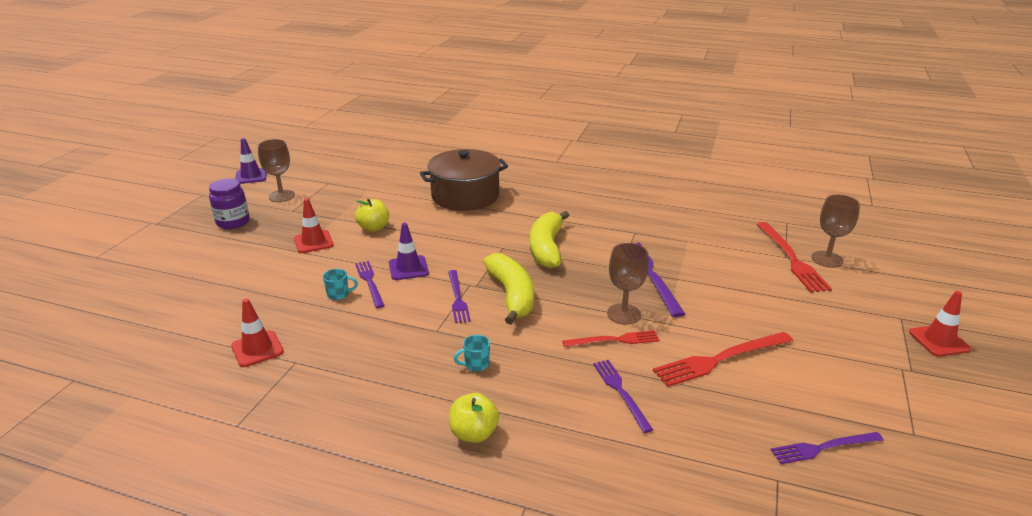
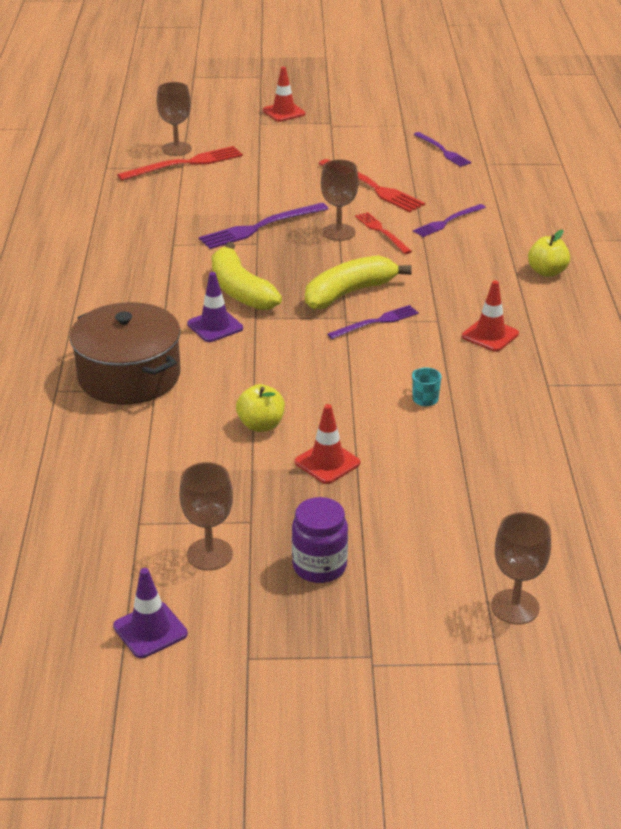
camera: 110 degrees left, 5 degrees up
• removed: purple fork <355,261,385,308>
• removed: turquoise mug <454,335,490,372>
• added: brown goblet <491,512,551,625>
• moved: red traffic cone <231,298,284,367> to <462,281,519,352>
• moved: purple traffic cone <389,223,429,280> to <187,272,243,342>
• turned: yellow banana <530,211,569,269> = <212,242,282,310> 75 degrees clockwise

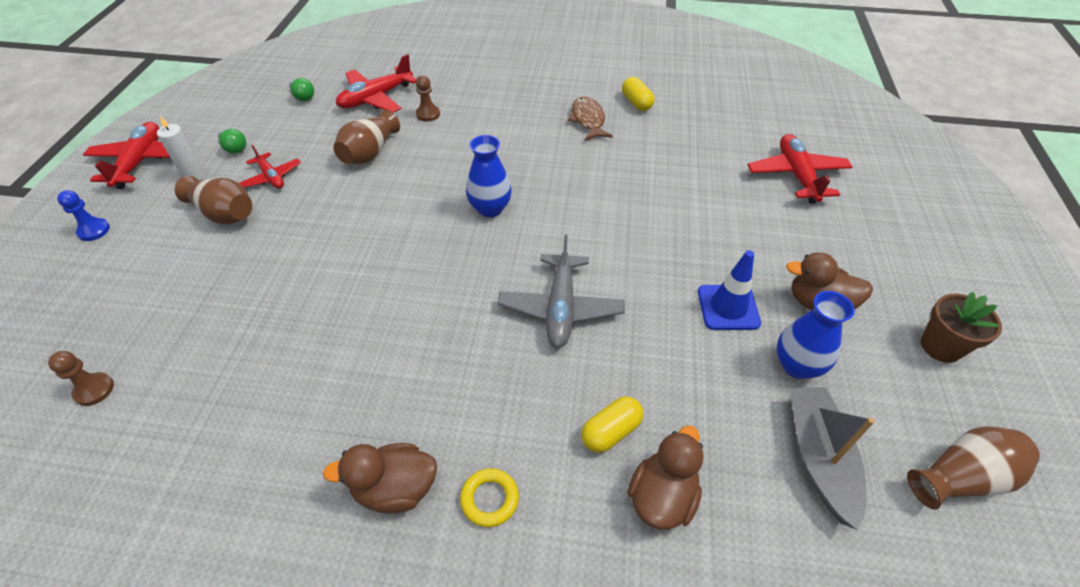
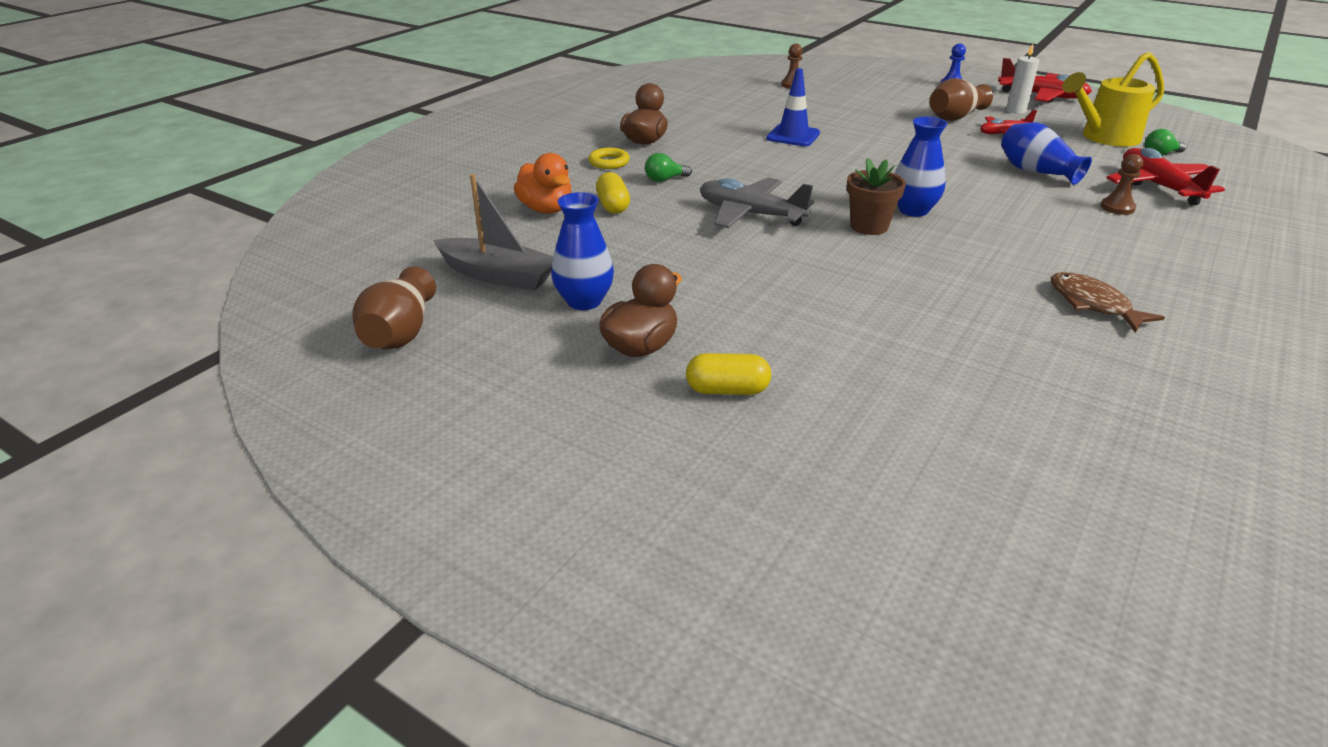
camera: 115 degrees right, 15 degrees down
• removed: red plane <747,134,853,204>
• added: yellow watering can <1062,52,1164,147>
• moved: green light bulb <218,129,246,154> to <645,153,692,182>
• moved: yellow capsule <622,77,655,111> to <686,353,771,395>
• moved: blue traffic cone <698,250,761,330> to <766,68,820,146>
• moved: brown flower pot <921,291,1002,363> to <847,158,906,235>
• recoloured: brown vase <333,110,400,164> to blue vase <1001,122,1092,185>
• recoloured: brown duck <627,425,703,530> to orange duck <514,153,572,214>
• turned: brown fish <568,97,613,141> = <1051,272,1165,333> 135 degrees counterclockwise

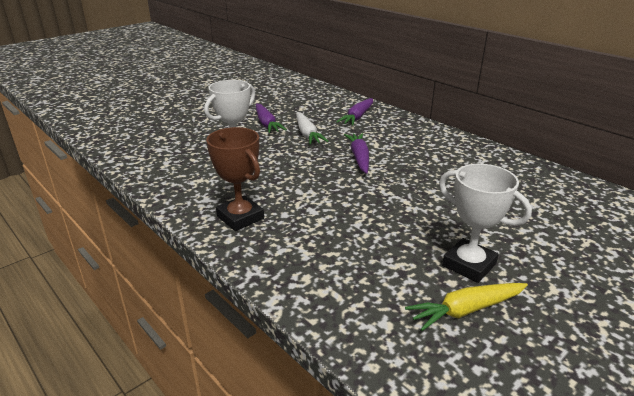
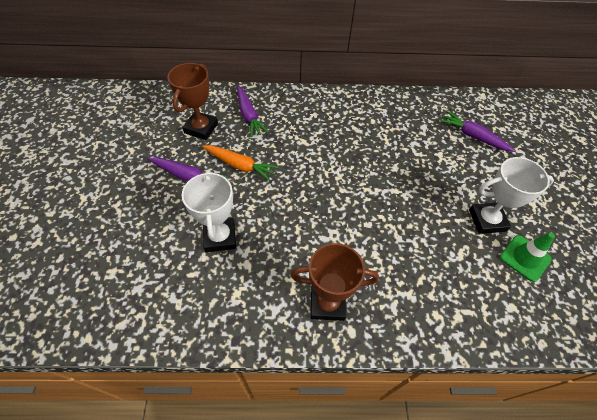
camera: 50 degrees left, 25 degrees up
• added: brown trophy <168,63,218,140>
• moved: purple carrot <344,133,369,174> to <440,111,515,152>
• replaced: yellow carrot <405,283,528,331> to green traffic cone <500,233,555,282>
• recoloured: white carrot <296,112,329,145> to orange carrot <202,145,278,181>

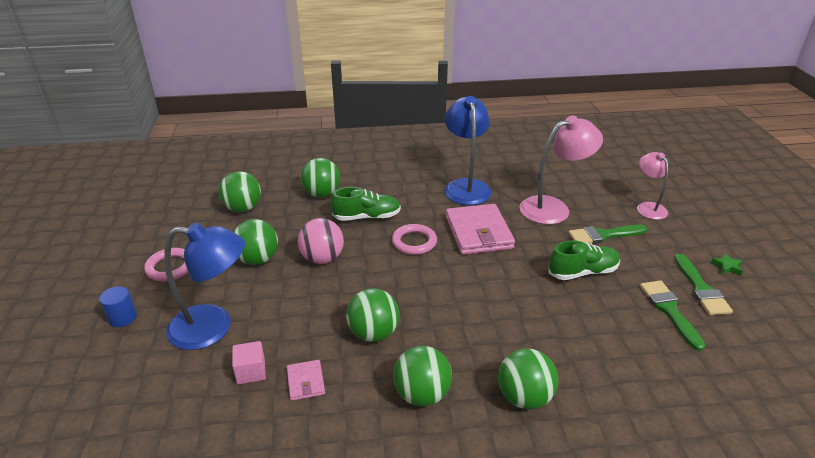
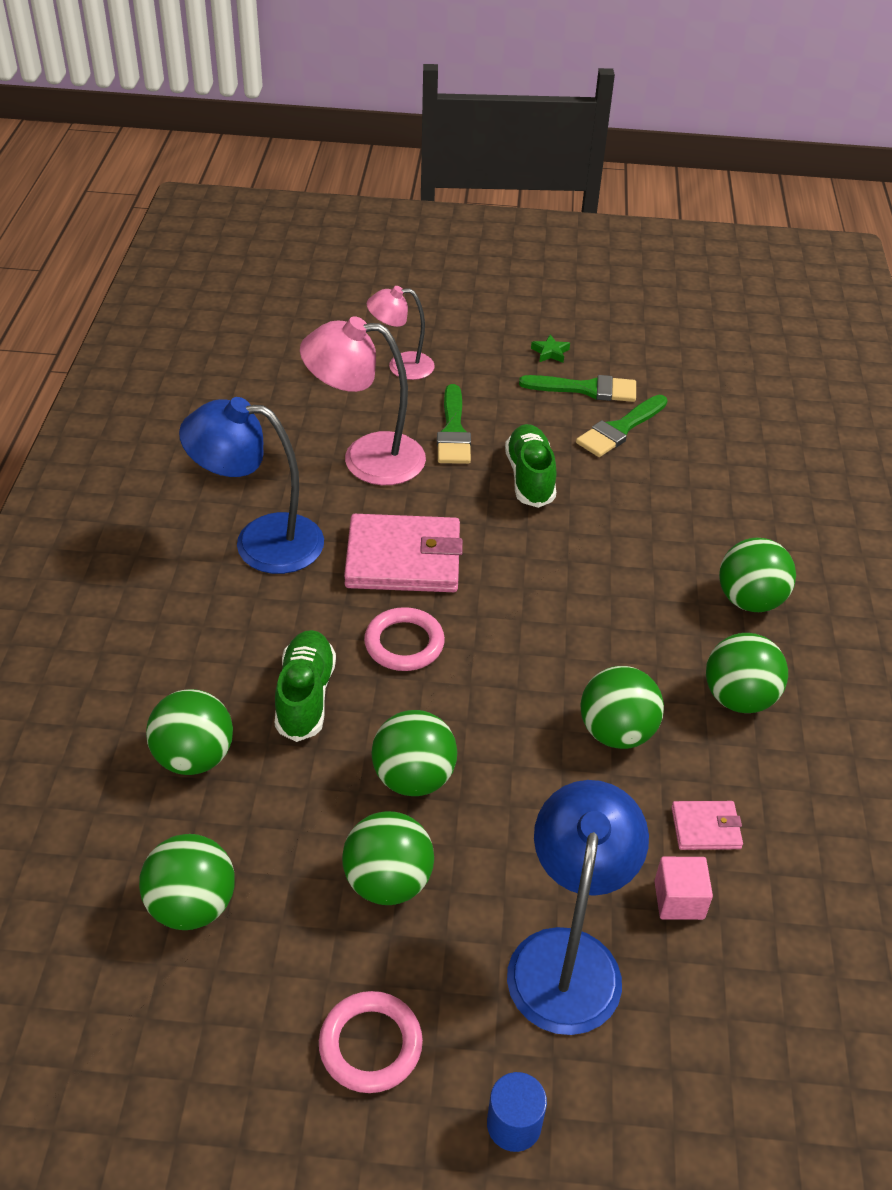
camera: 80 degrees left, 10 degrees up
• recoloured: pink ball <298,218,344,264> to green ball <371,710,457,796>
• turned: pink lamp <519,116,603,224> = <300,316,426,485> 75 degrees counterclockwise
• turned: green brush <640,280,705,351> = <576,395,668,457> 45 degrees counterclockwise

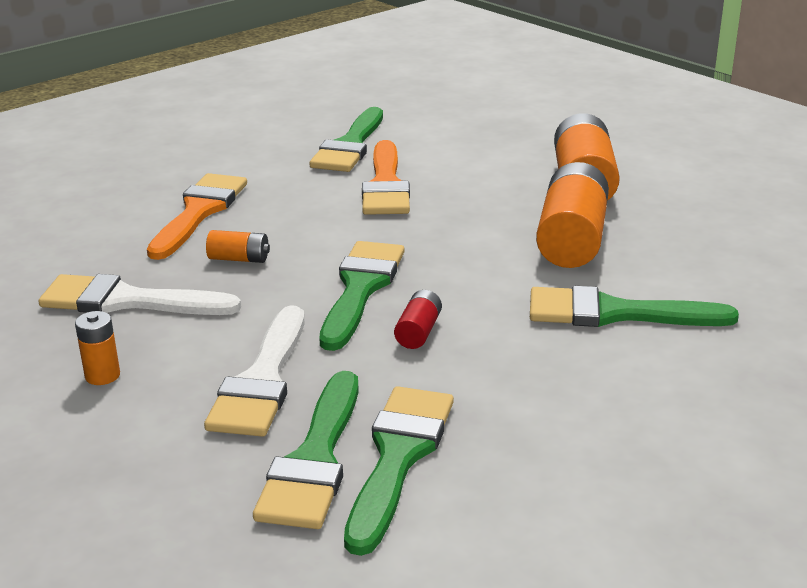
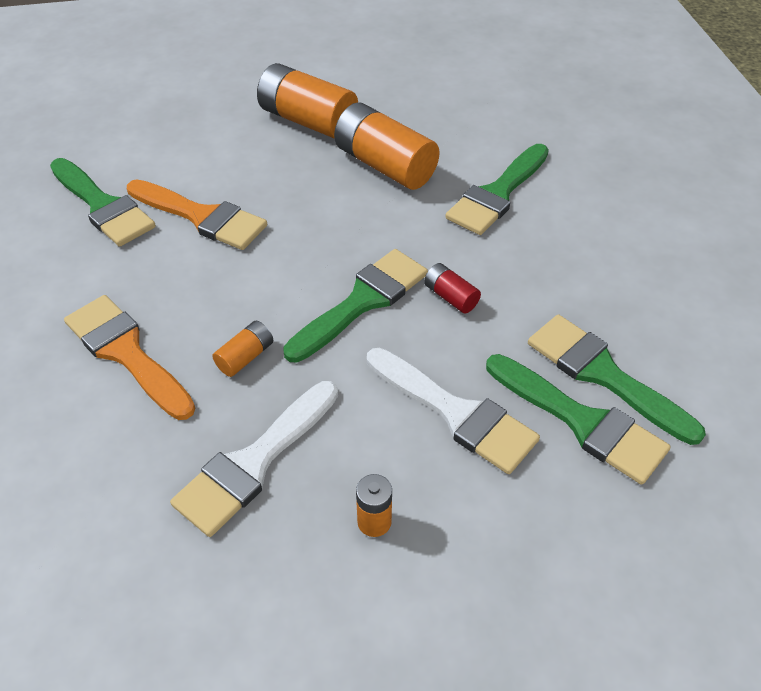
camera: 60 degrees left, 20 degrees up
• turned: green brush <319,241,404,351> = <283,249,428,363> 90 degrees clockwise

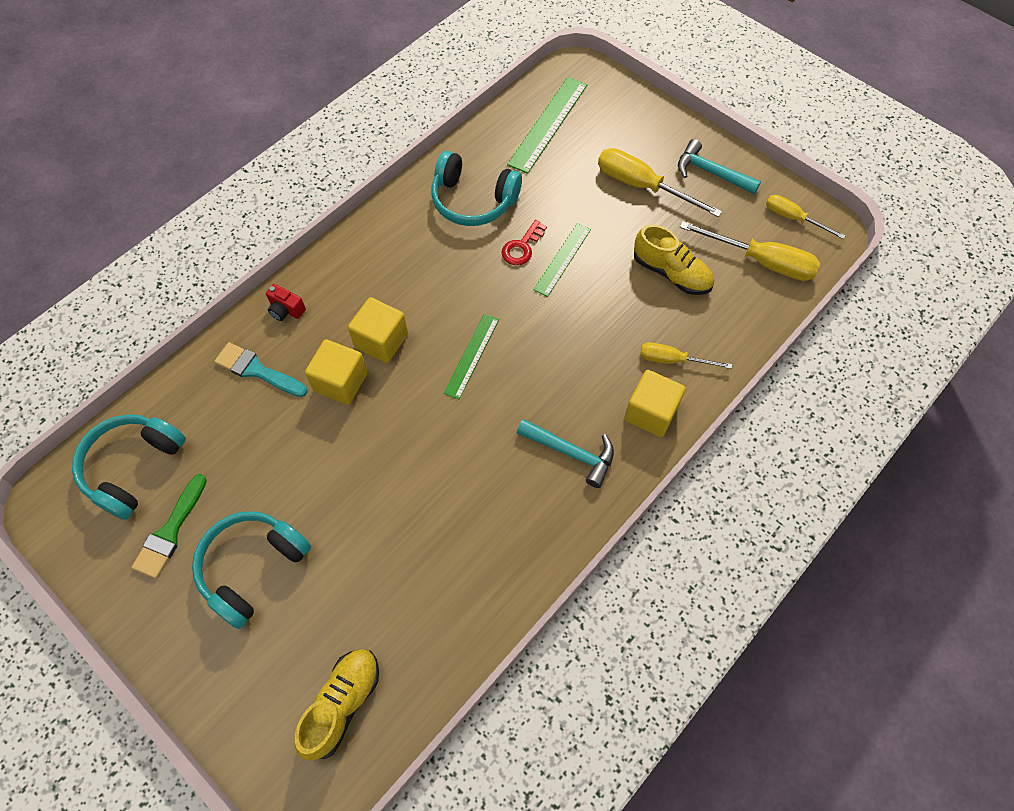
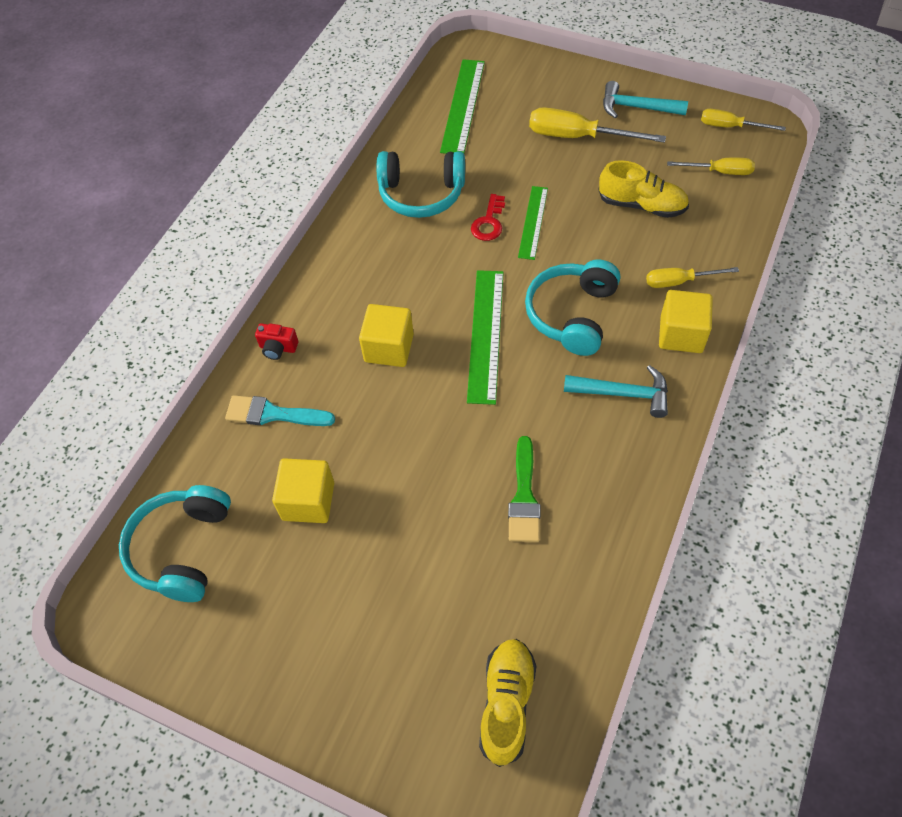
camera: 15 degrees left, 5 degrees down
• moved: green brush <131,474,207,579> to <508,436,540,542>
• moved: turquoise headphones <192,512,311,629> to <525,259,620,356>
• moved: yellow cube <305,339,368,405> to <272,458,334,523>
• resized: green ruler <444,314,499,400> = <467,270,504,405> x1.56
• resized: yellow screwdriver <680,221,820,281> = <667,158,755,175> x0.61

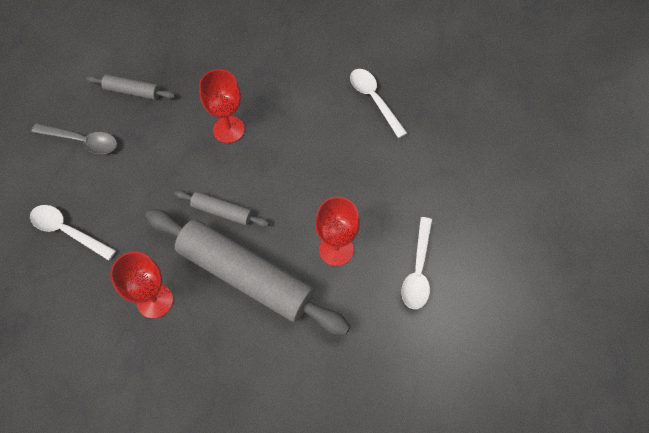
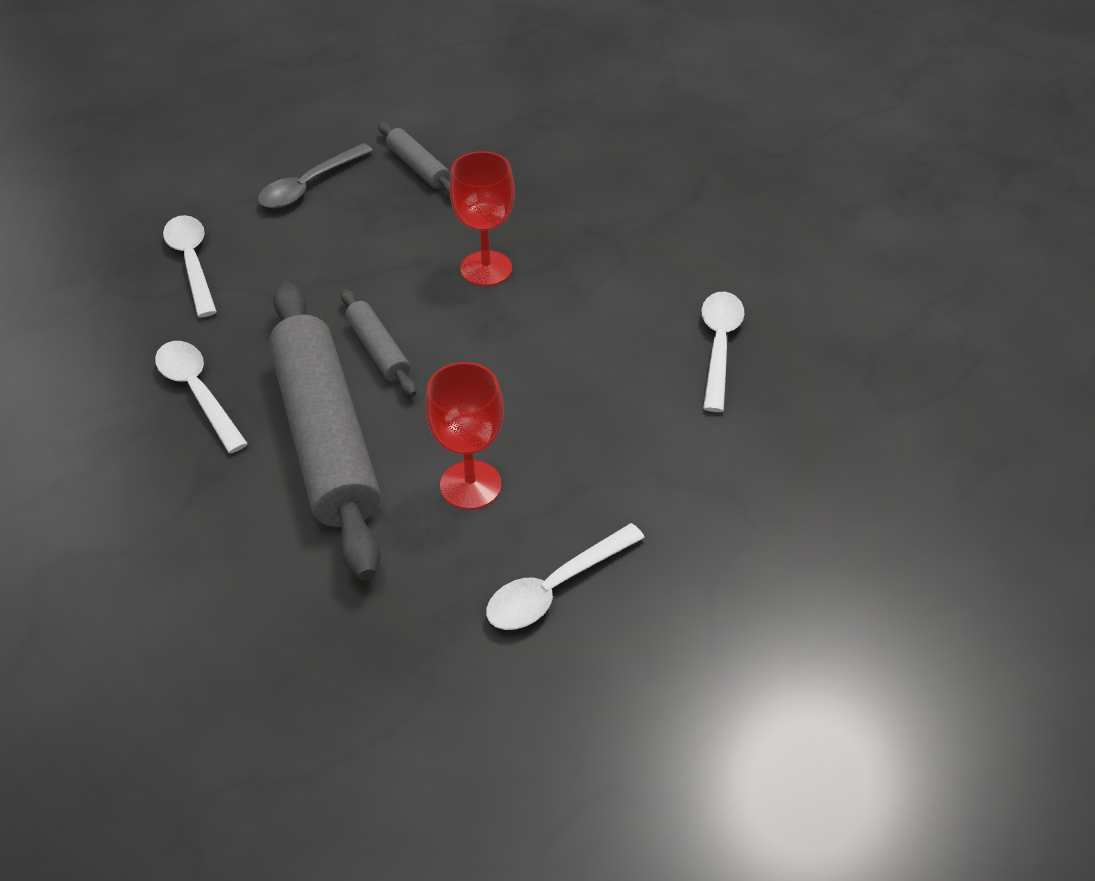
camera: 40 degrees right, 15 degrees down
• replaced: red goblet <110,251,173,318> to white spoon <155,341,248,453>
• turned: grey spoon <32,123,117,154> = <258,143,373,209> 75 degrees clockwise

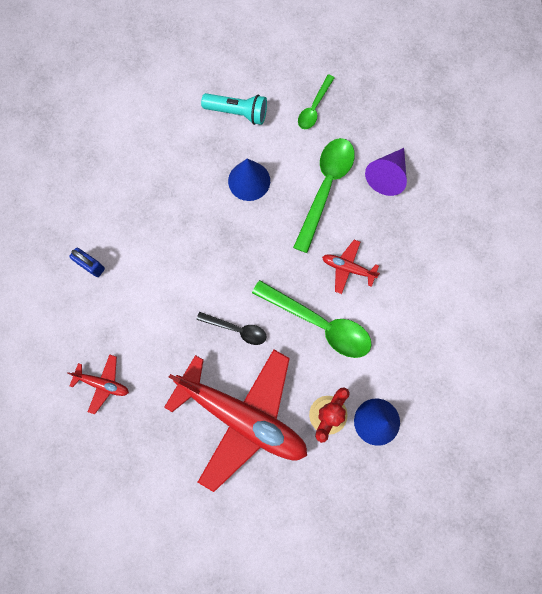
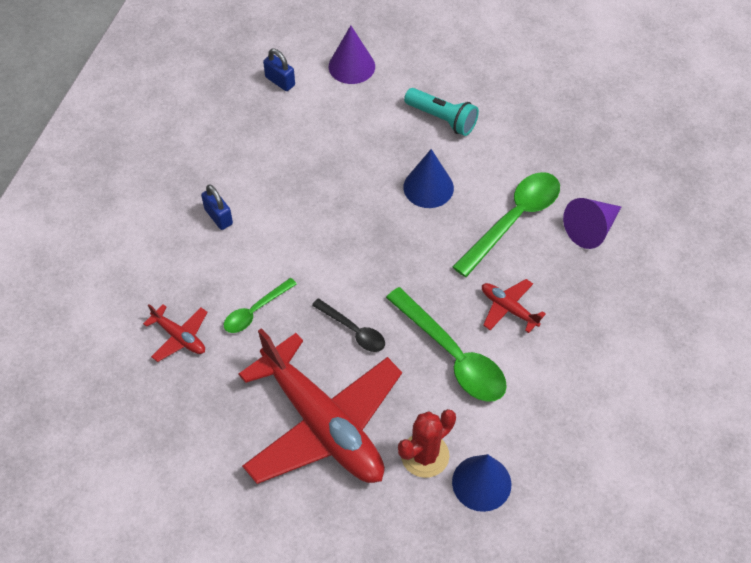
camera: 20 degrees right, 20 degrees down
• added: blue padlock <263,49,295,91>
• added: purple cone <329,25,375,84>
• moved: green spoon <298,74,335,129> to <224,278,297,333>

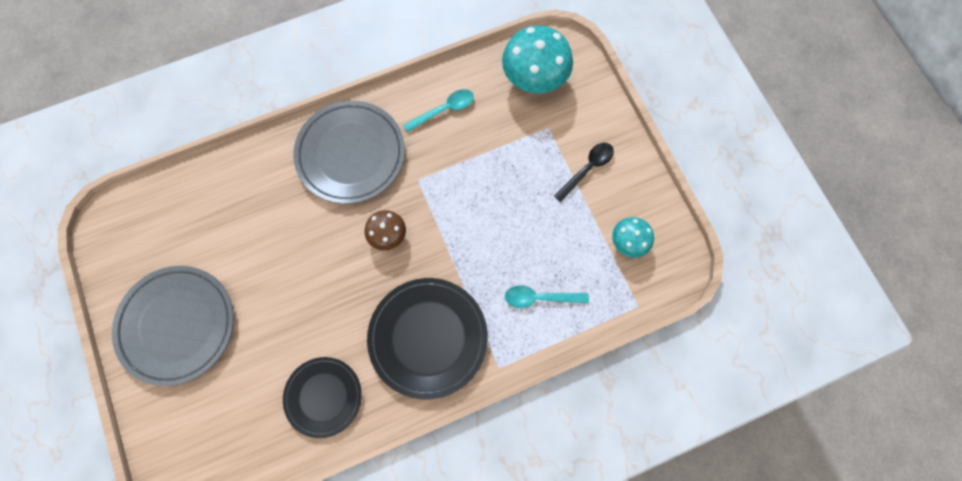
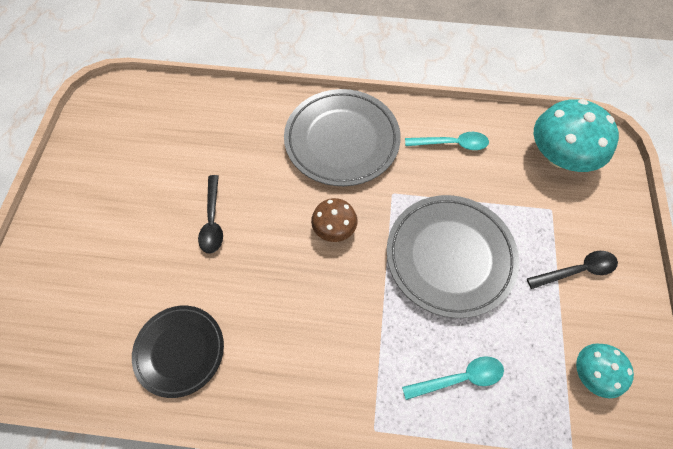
camera: 30 degrees right, 10 degrees down
• removed: black plate <367,278,488,399>
• added: black spoon <198,175,223,254>
• moved: grey plate <112,266,234,386> to <387,195,519,318>
• turned: turquoise spoon <505,285,589,308> = <402,356,504,400> 135 degrees clockwise

